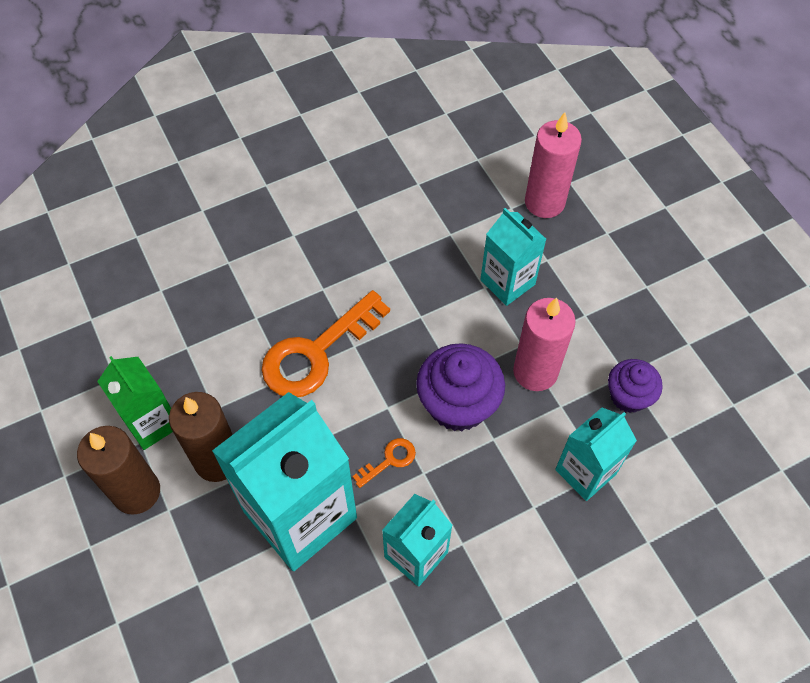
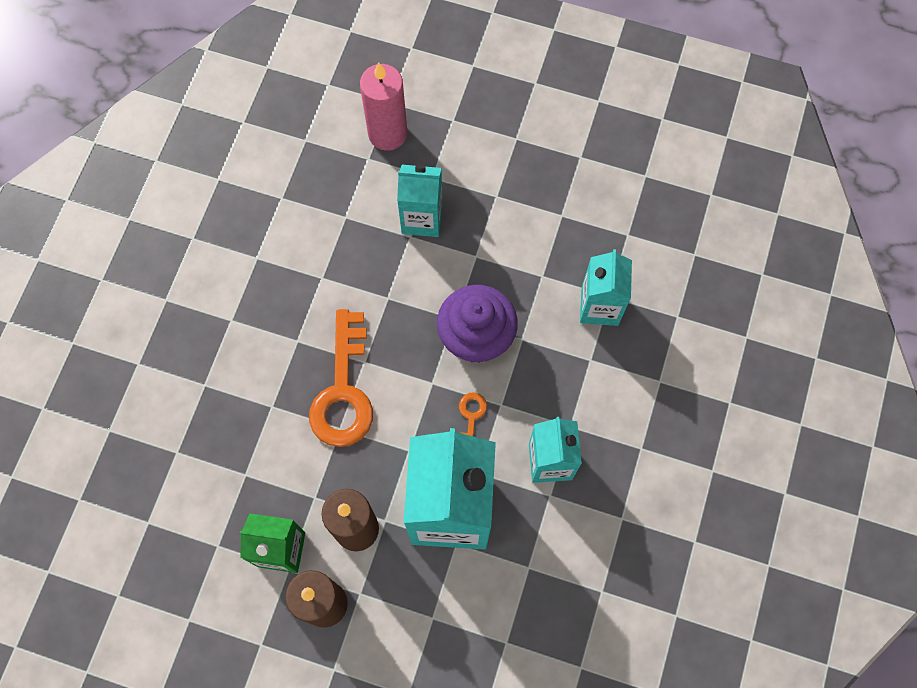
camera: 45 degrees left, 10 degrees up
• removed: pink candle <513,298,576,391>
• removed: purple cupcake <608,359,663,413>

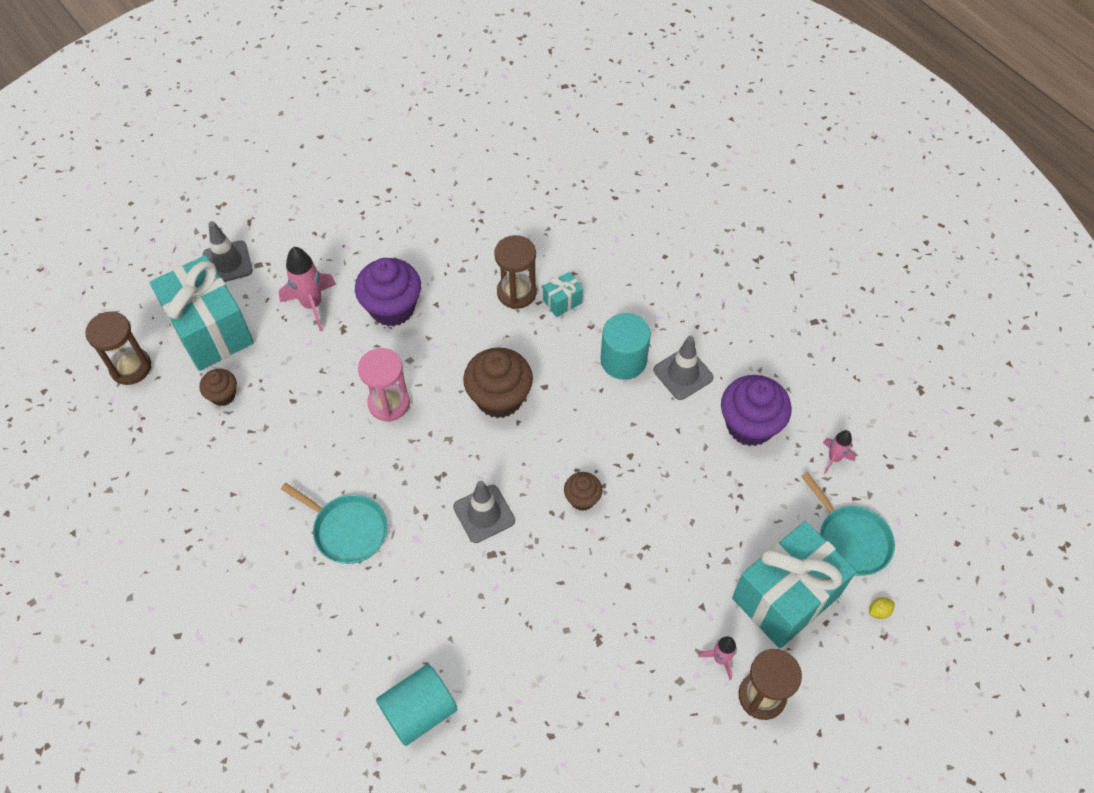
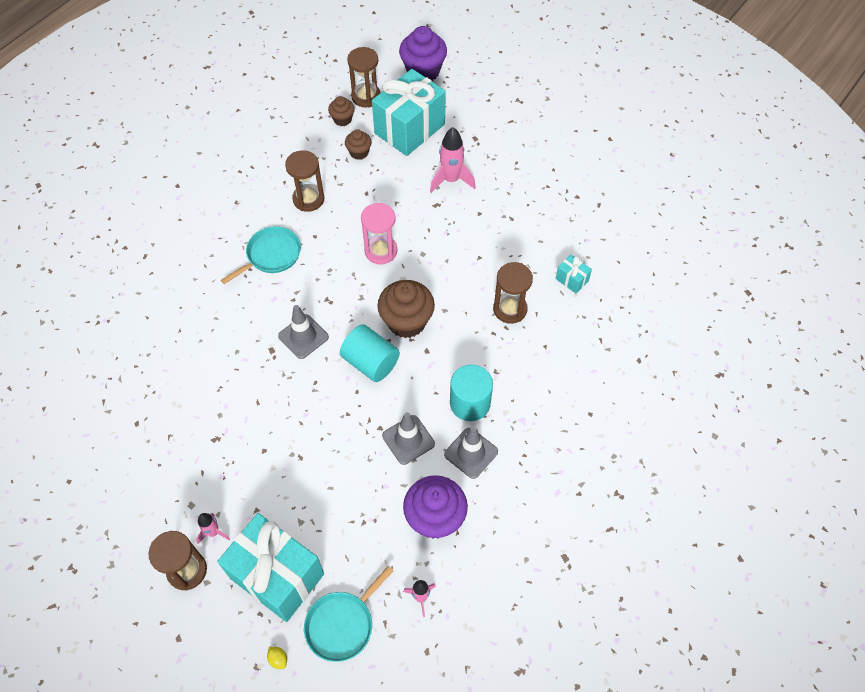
camera: 75 degrees right, 0 degrees up
• added: brown hourglass <285,150,324,212>
• moved: grey traffic cone <203,221,253,282> to <382,412,435,465>
• moved: purple cupcake <355,258,421,326> to <399,26,447,81>
• moved: turquoise cylinder <376,664,458,746> to <340,324,400,382>
• moved: turquoise gift <543,272,583,317> to <556,255,592,294>
• moved: brown cupcake <564,472,602,511> to <328,96,355,126>
• turned: turquoise pan <281,483,387,564> = <221,226,301,284> 150 degrees counterclockwise

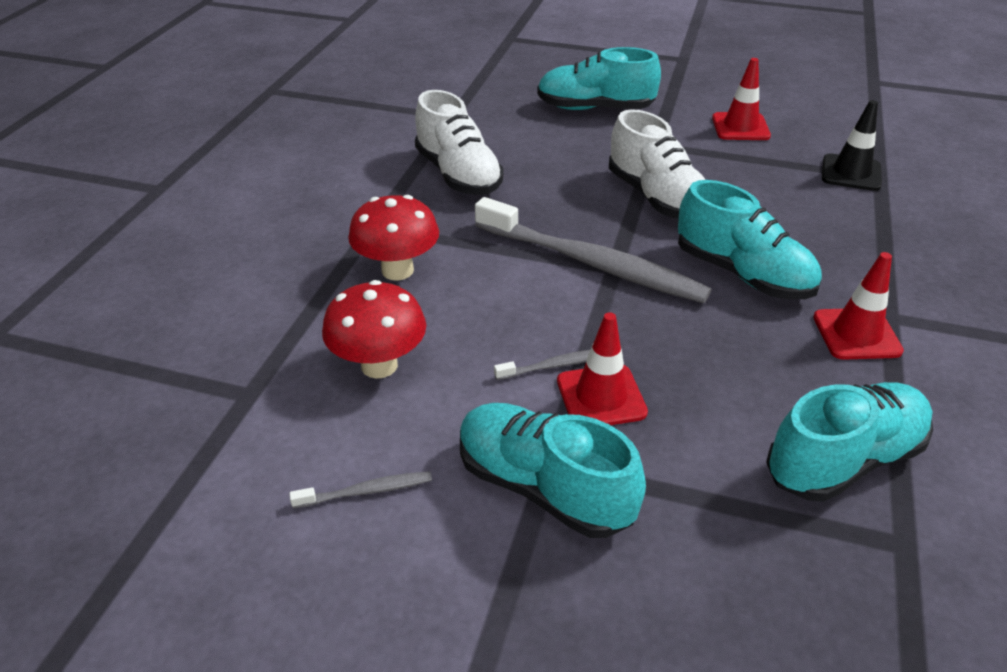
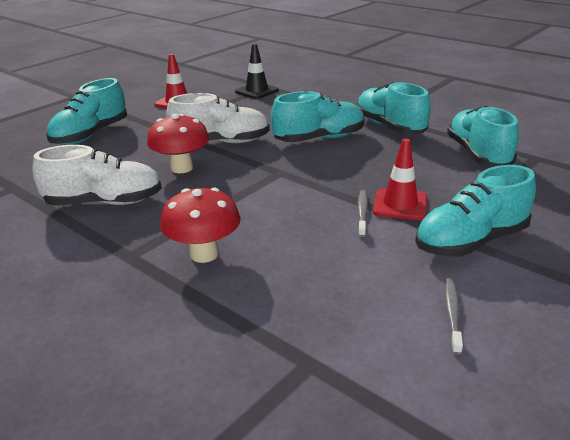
camera: 65 degrees left, 10 degrees down
• removed: grey toothbrush <475,197,711,303>
• moved: red mushroom <322,280,426,379> to <147,114,209,173>
• replaced: red traffic cone <813,252,904,360> to turquoise shoe <357,82,431,134>

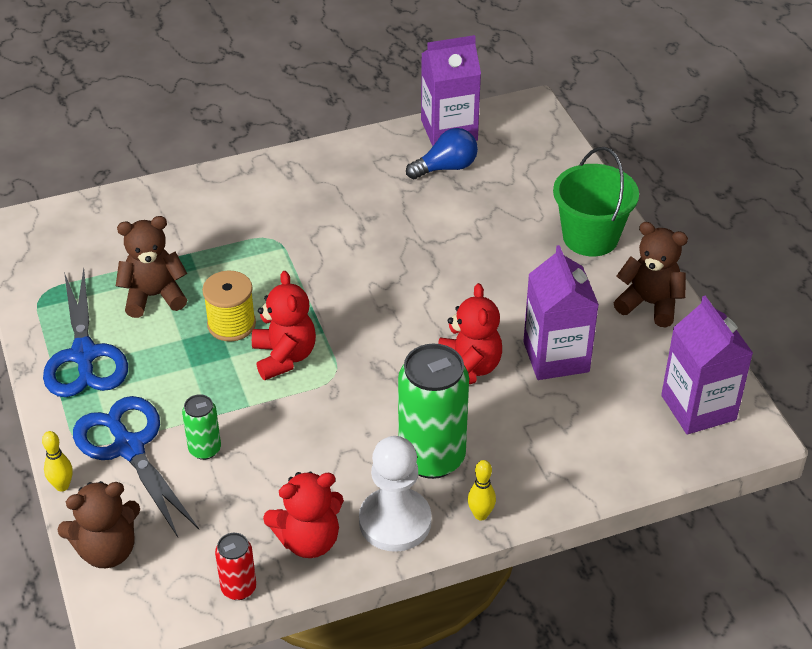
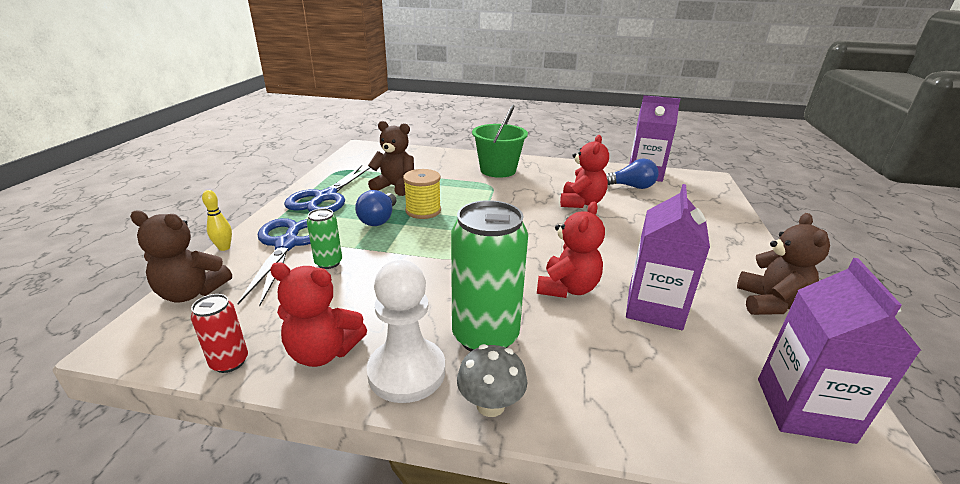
camera: 30 degrees right, 15 degrees down
• added: blue light bulb <355,190,397,226>
• moved: red teddy bear <252,271,316,380> to <560,135,609,208>
• moved: green bucket <553,147,639,256> to <472,105,528,178>
• replaced: yellow bowling pin <468,460,496,520> to grey mushroom <457,344,527,417>
• turned: brown teddy bear <614,222,688,327> = <737,213,830,315> 45 degrees clockwise

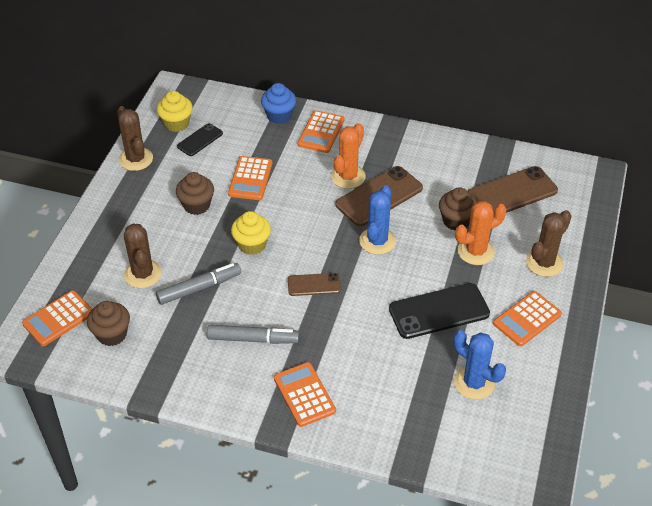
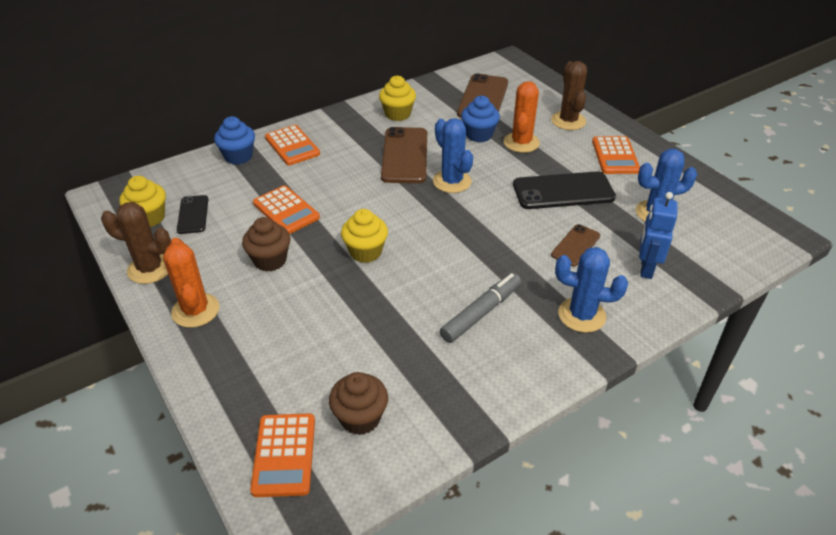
camera: 50 degrees left, 5 degrees down
• removed: brown cactus <124,224,162,288>
• removed: grey marker <156,263,241,305>
• added: yellow cupcake <379,76,416,121>
• added: blue robot <639,192,678,279>
• moved: brown phone <288,273,341,296> to <551,224,600,267>
• moved: orange cactus <331,123,366,189> to <163,238,219,328>
• replaced: orange calculator <274,362,336,427> to blue cactus <555,247,628,333>
• recoloured: brown cupcake <439,187,477,231> to blue cupcake <461,96,500,142>
• turned: black phone <389,283,490,339> = <513,171,616,209> 60 degrees clockwise

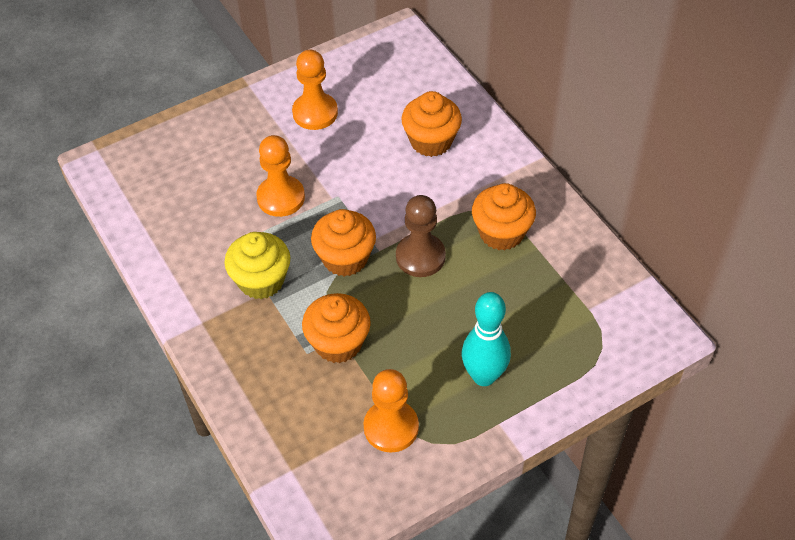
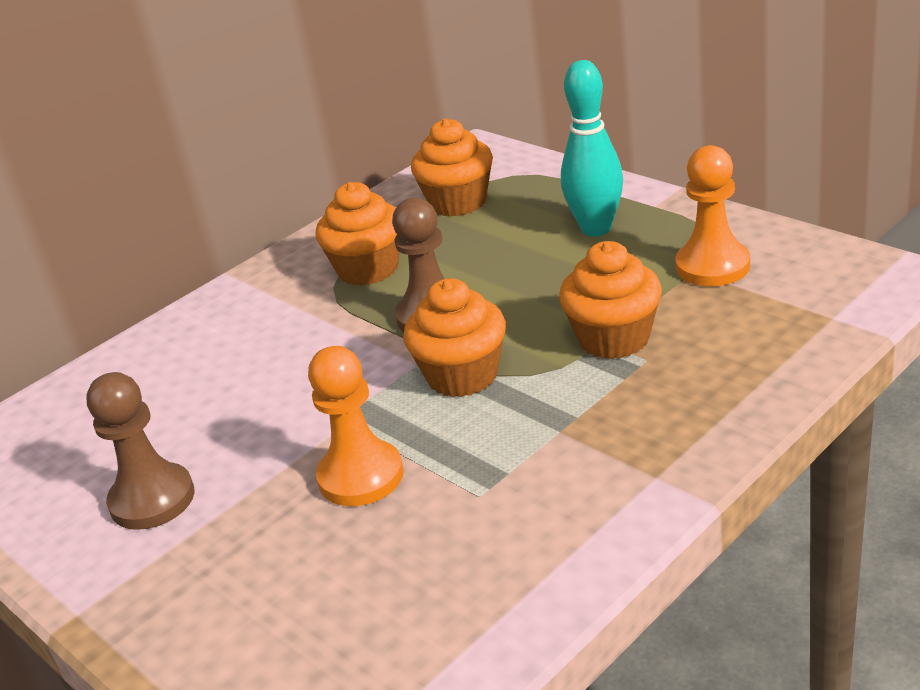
camera: 100 degrees left, 20 degrees down
• removed: yellow cupcake <224,232,290,299>
• moved: orange cupcake <401,91,462,157> to <411,118,493,217>
• recoloured: orange pawn <292,50,338,130> to brown pawn <86,372,195,530>

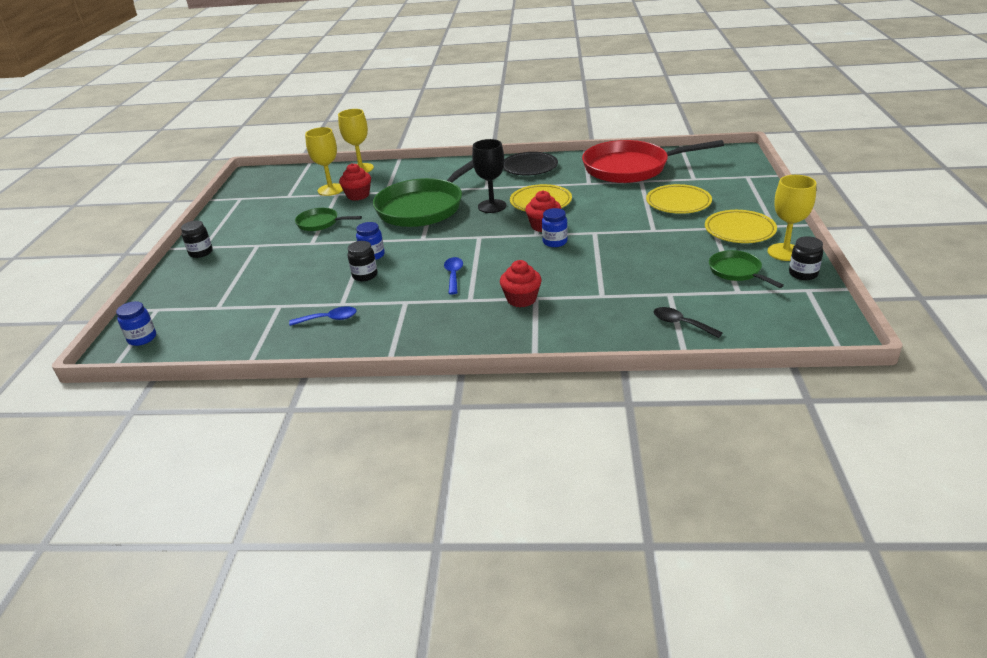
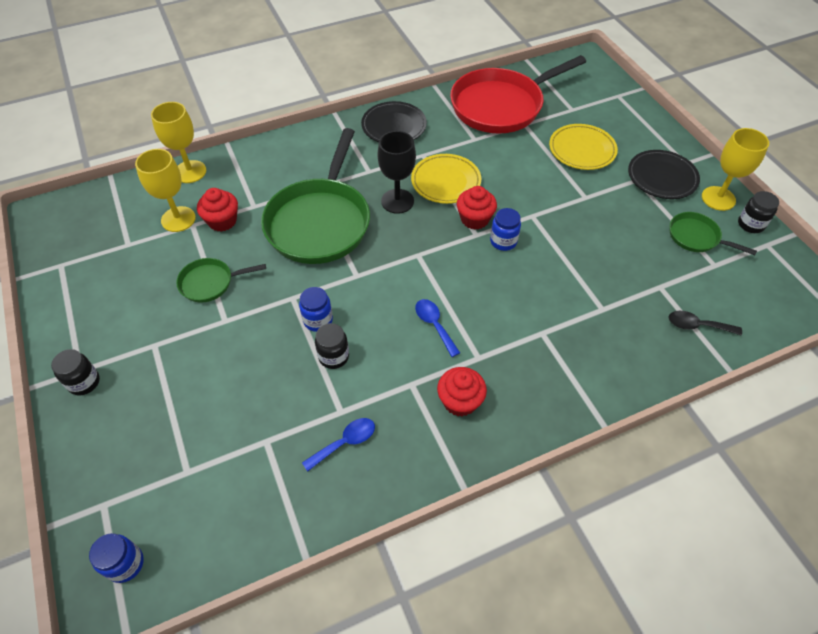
camera: 30 degrees left, 20 degrees up
• moved: red cupcake <500,260,541,307> to <437,367,487,416>
• recoloured: yellow plate <705,210,777,243> to black plate <628,150,700,199>

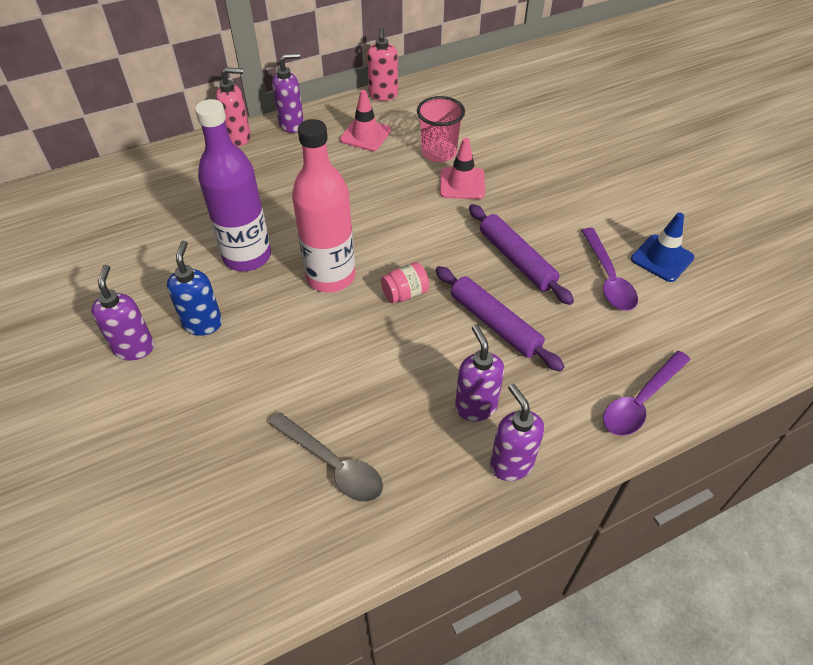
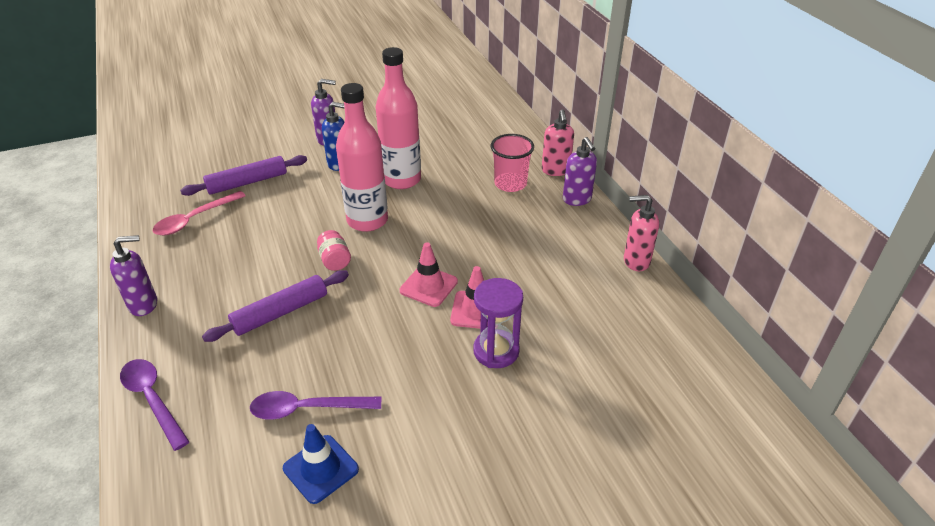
camera: 95 degrees right, 10 degrees down
• removed: purple soap dispenser <455,325,504,421>
• added: purple hourglass <473,278,523,368>
• moved: pink traffic cone <340,90,391,151> to <400,242,458,307>
• moved: pink cup <417,96,465,162> to <491,134,534,192>
• moved: purple rolling pin <469,204,574,305> to <180,155,307,196>
• recoloured: purple bottle <195,99,271,271> to pink bottle <376,47,421,189>
• recoloured: grey spoon <268,412,383,502> to pink spoon <153,191,246,236>

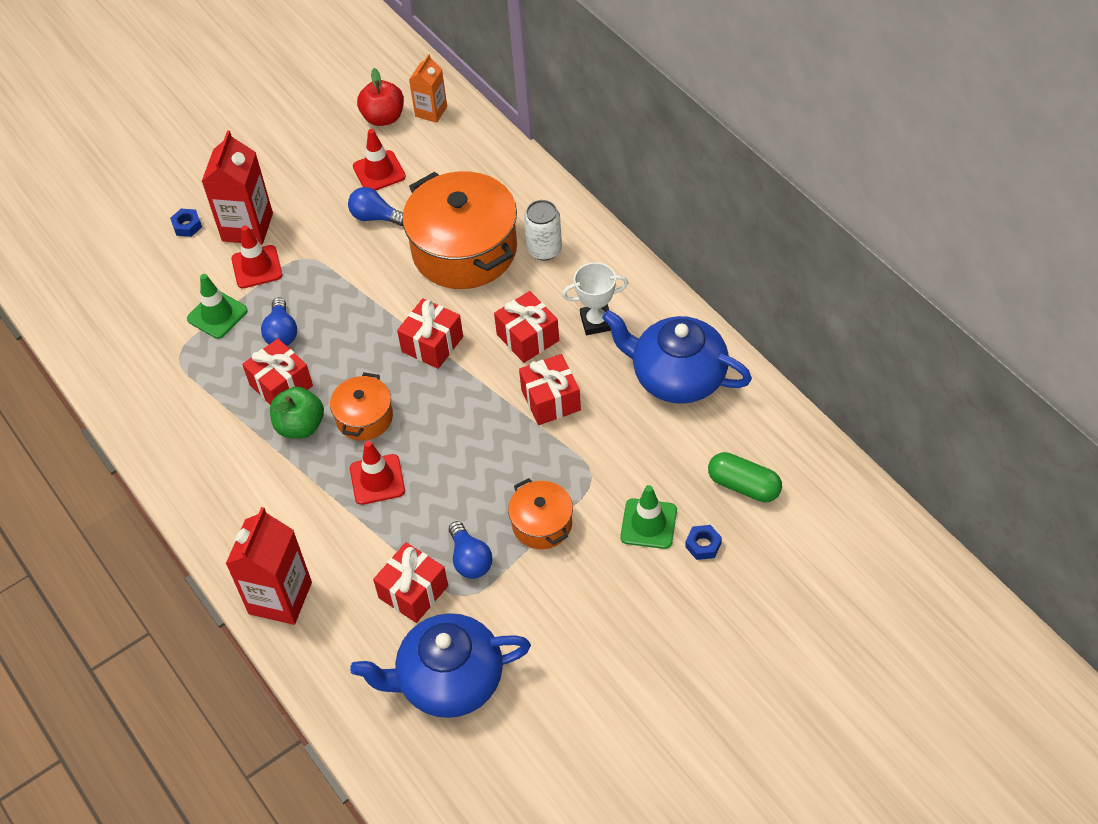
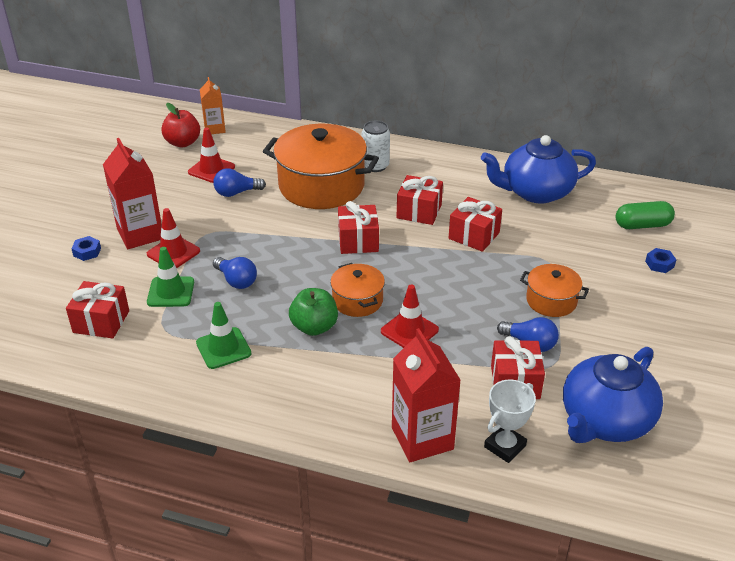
camera: 40 degrees left, 15 degrees down
• moved: red gift <242,339,313,405> to <66,281,129,339>
• moved: white trophy <562,262,628,335> to <484,380,536,463>
• moved: green traffic cone <620,485,677,549> to <196,302,252,369>

